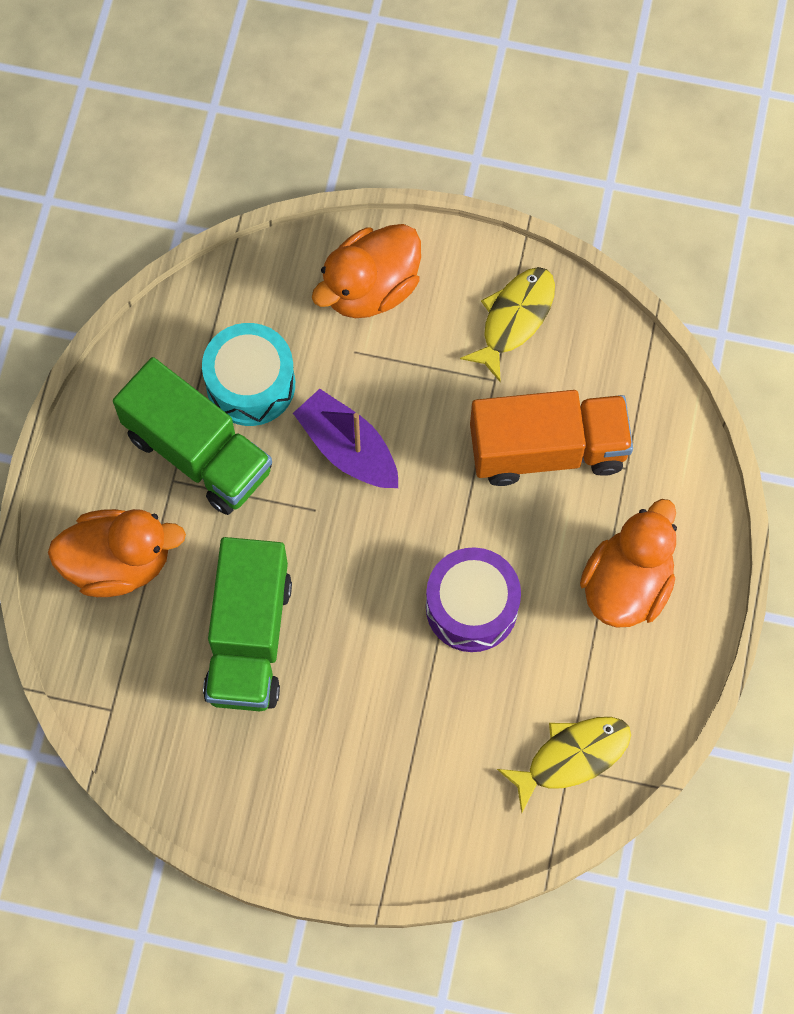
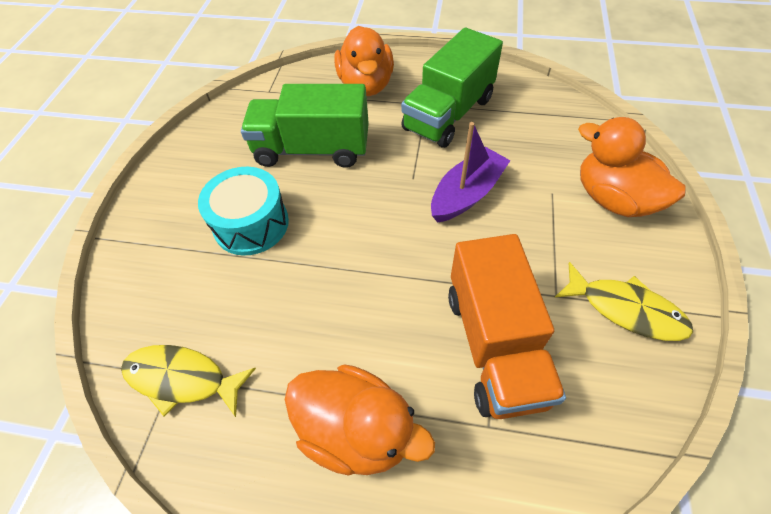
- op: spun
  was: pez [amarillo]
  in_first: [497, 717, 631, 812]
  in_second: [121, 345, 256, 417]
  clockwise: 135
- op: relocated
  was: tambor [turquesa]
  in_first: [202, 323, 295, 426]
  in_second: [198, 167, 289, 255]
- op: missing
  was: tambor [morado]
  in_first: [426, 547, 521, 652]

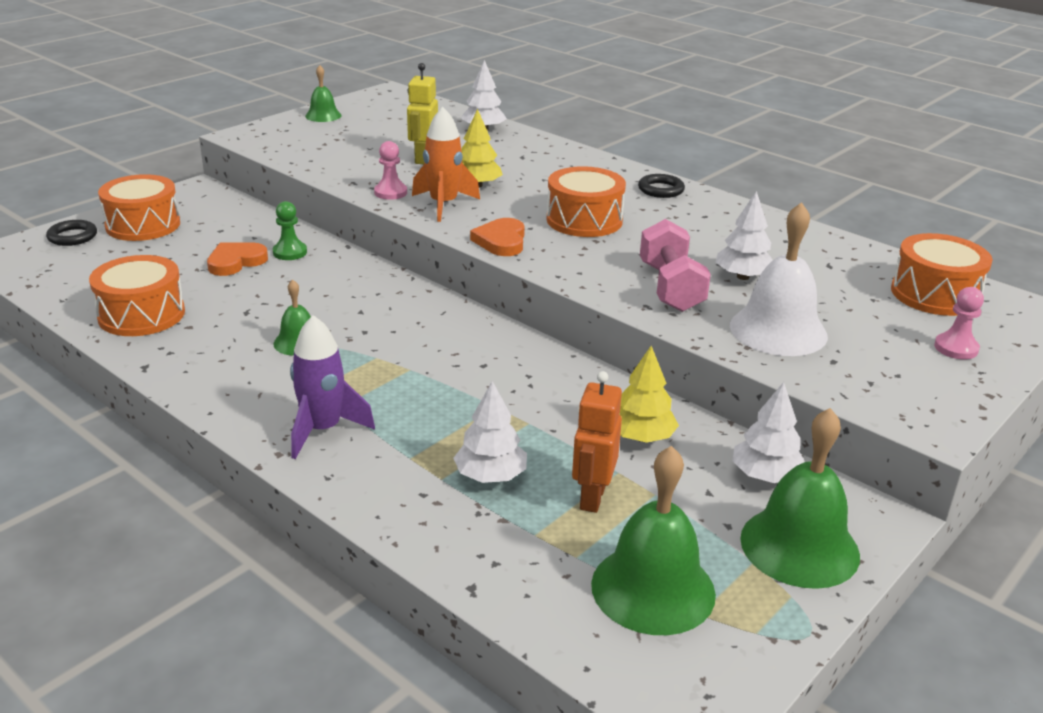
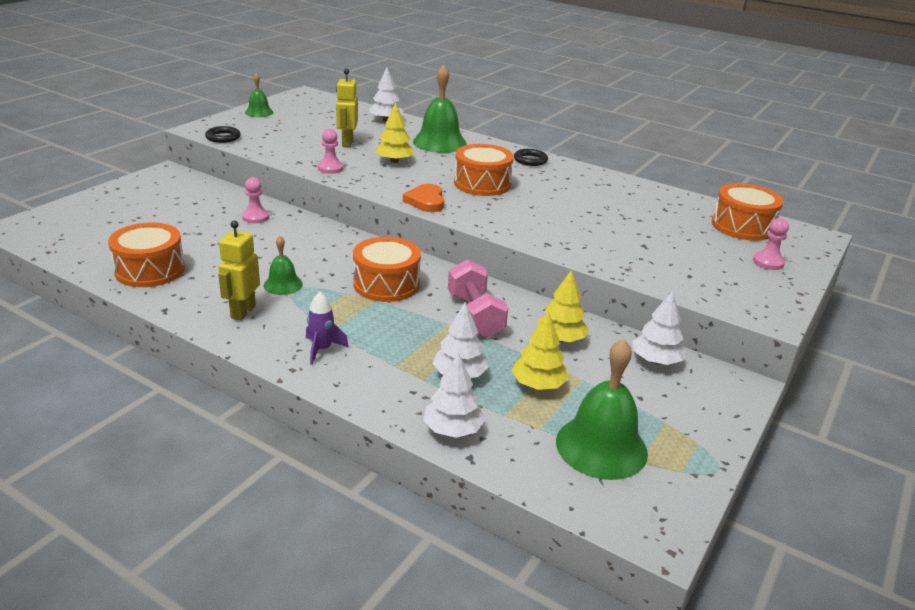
- op: relocated
  was: anillo [negro]
  in_first: [46, 220, 97, 246]
  in_second: [205, 126, 241, 143]
- op: appeared
  now: robot [amarillo]
  in_second: [218, 221, 260, 321]
- op: colour
  was: peón [verde]
  now: peón [rosa]
  in_first: [273, 201, 307, 260]
  in_second: [242, 177, 269, 223]
- op: size
  was: cohete [morado]
  in_first: [290, 315, 375, 459]
  in_second: [306, 292, 349, 365]
  ratio: 0.66
- op: relocated
  was: tambor [naranja]
  in_first: [98, 174, 180, 241]
  in_second: [353, 237, 421, 302]
- op: relocated
  was: campana [verde]
  in_first: [740, 408, 860, 589]
  in_second: [413, 65, 467, 153]
- op: relocated
  was: árbol [blanco]
  in_first: [716, 191, 773, 280]
  in_second: [423, 353, 485, 438]
- op: relocated
  was: mancuerna [rosa]
  in_first: [640, 219, 711, 312]
  in_second: [448, 259, 508, 338]
- op: exchanged
  was: robot [naranja]
  now: árbol [amarillo]
  in_first: [572, 371, 622, 513]
  in_second: [512, 312, 568, 390]
- op: missing
  was: corazón [naranja]
  in_first: [207, 242, 268, 276]
- op: missing
  was: cohete [naranja]
  in_first: [412, 107, 480, 222]
- op: missing
  was: campana [blanco]
  in_first: [730, 202, 828, 356]

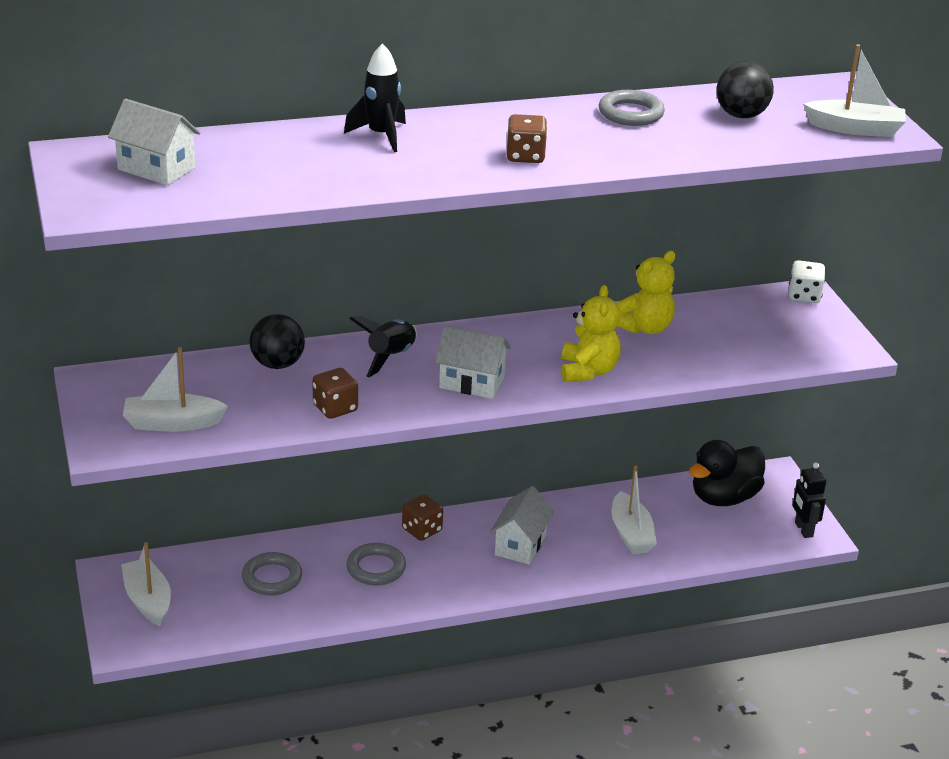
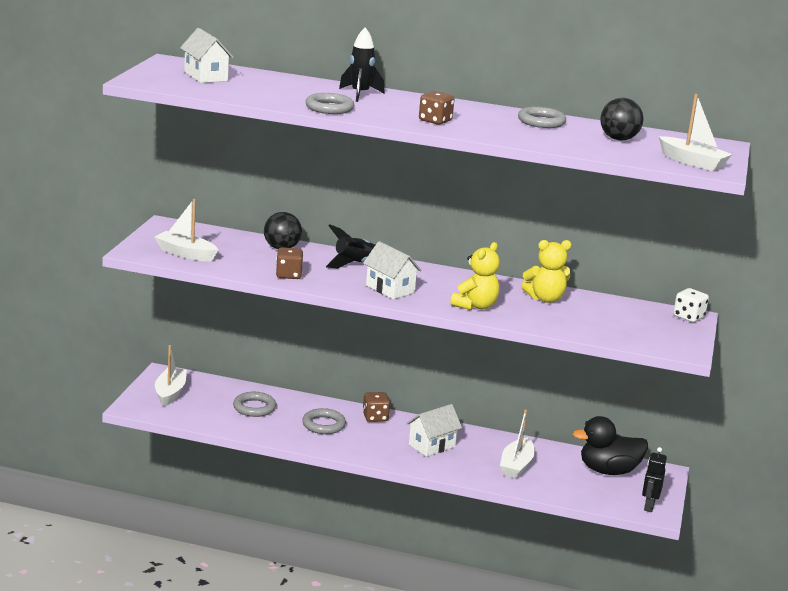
- op: appeared
  now: anillo [gris]
  in_second: [305, 93, 354, 114]

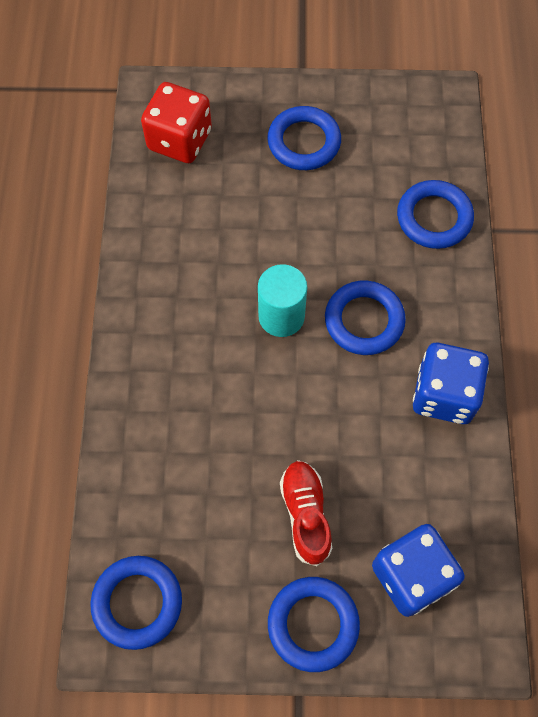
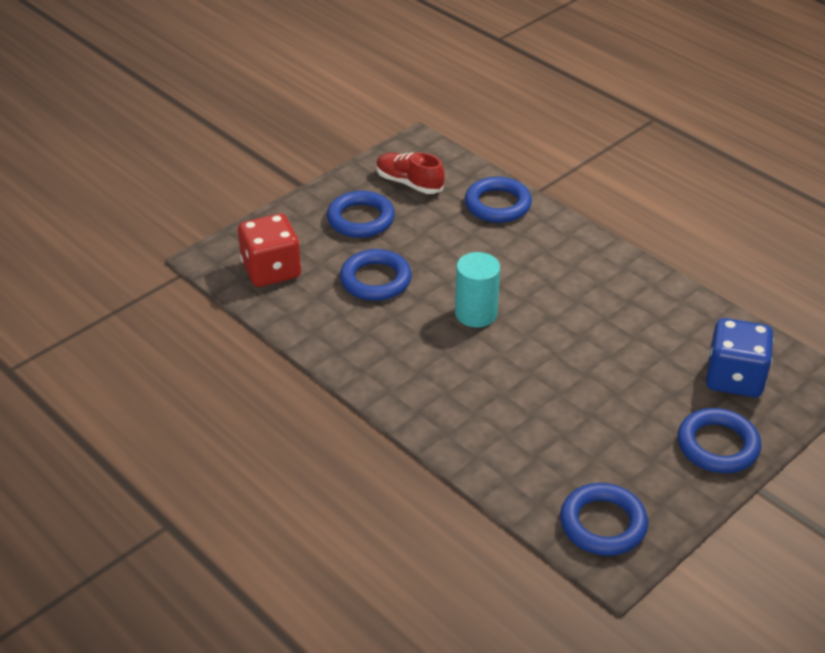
- op: relocated
  was: anillo [azul]
  in_first: [325, 280, 406, 355]
  in_second: [340, 249, 412, 301]
- op: relocated
  was: zapato [rojo]
  in_first: [280, 460, 332, 566]
  in_second: [376, 152, 445, 194]
- op: missing
  was: dado [azul]
  in_first: [413, 343, 489, 424]

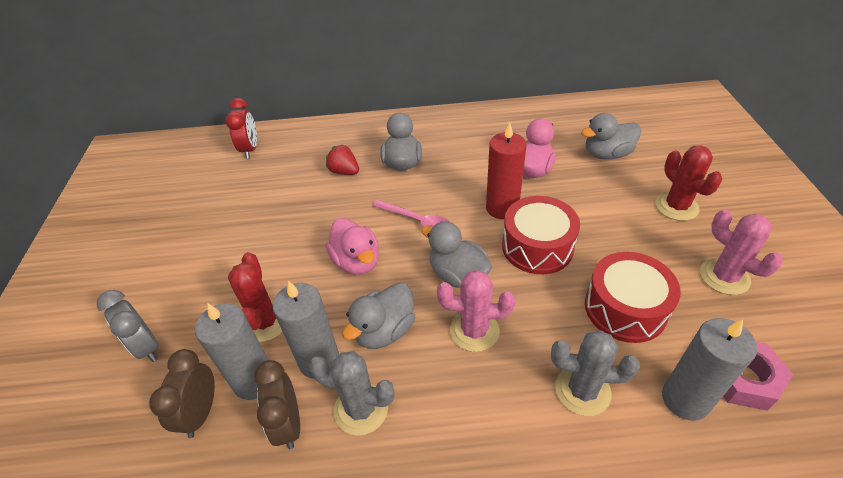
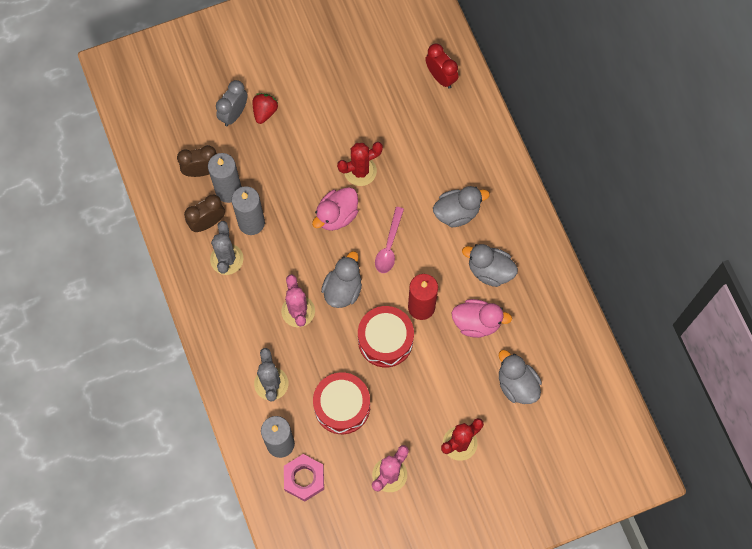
- op: relocated
  was: fresa [rojo]
  in_first: [326, 145, 359, 175]
  in_second: [252, 93, 278, 124]
- op: relocated
  was: cactus [rojo]
  in_first: [228, 252, 282, 342]
  in_second: [337, 142, 383, 186]
- op: spun
  was: despertador [rojo]
  in_first: [225, 98, 257, 159]
  in_second: [425, 44, 458, 89]
  clockwise: -105
- op: relocated
  was: pato [gris]
  in_first: [342, 283, 415, 349]
  in_second: [462, 244, 518, 287]

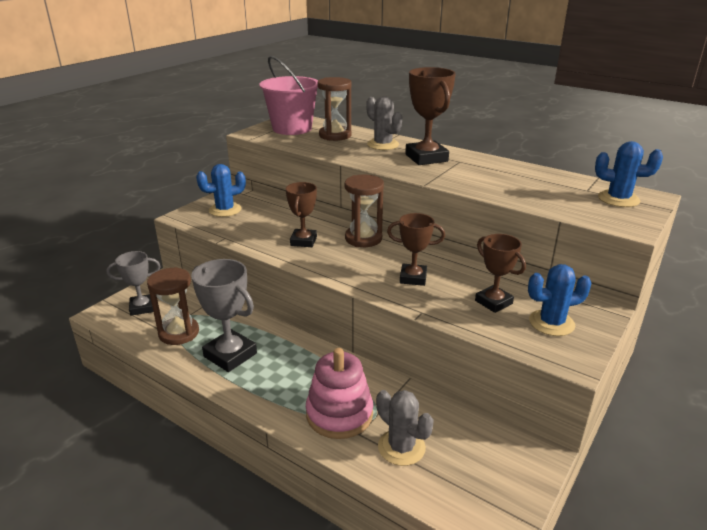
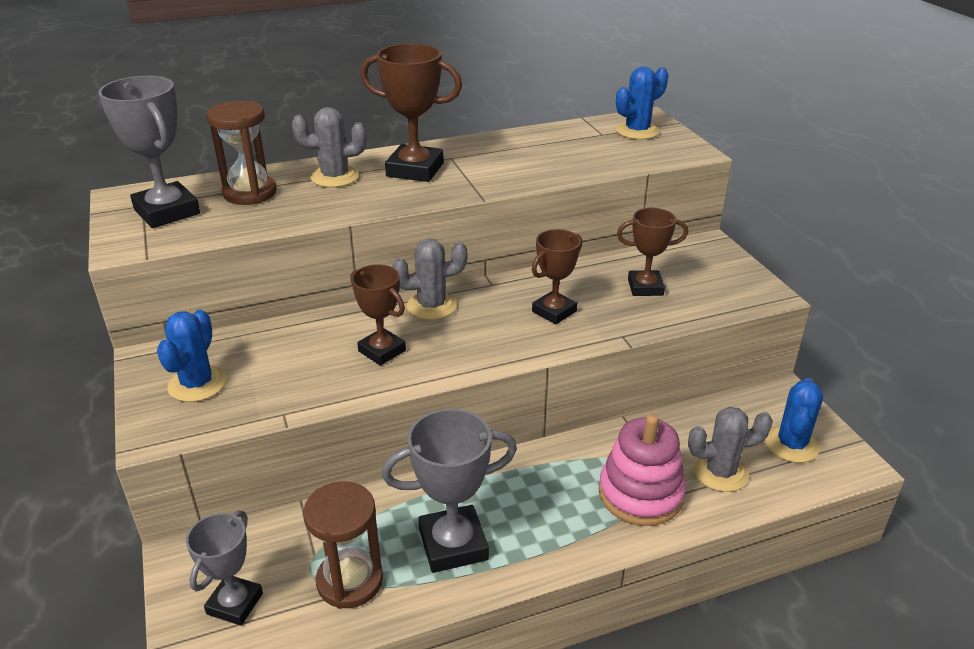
- op: exchanged
  was: balde [rosa]
  now: trofeo [gris]
  in_first: [259, 56, 318, 135]
  in_second: [98, 76, 200, 228]
- op: exchanged
  was: reloj de arena [marrón]
  now: cactus [gris]
  in_first: [345, 175, 384, 247]
  in_second: [392, 238, 467, 320]
- op: relocated
  was: cactus [azul]
  in_first: [528, 264, 591, 336]
  in_second: [765, 378, 823, 463]

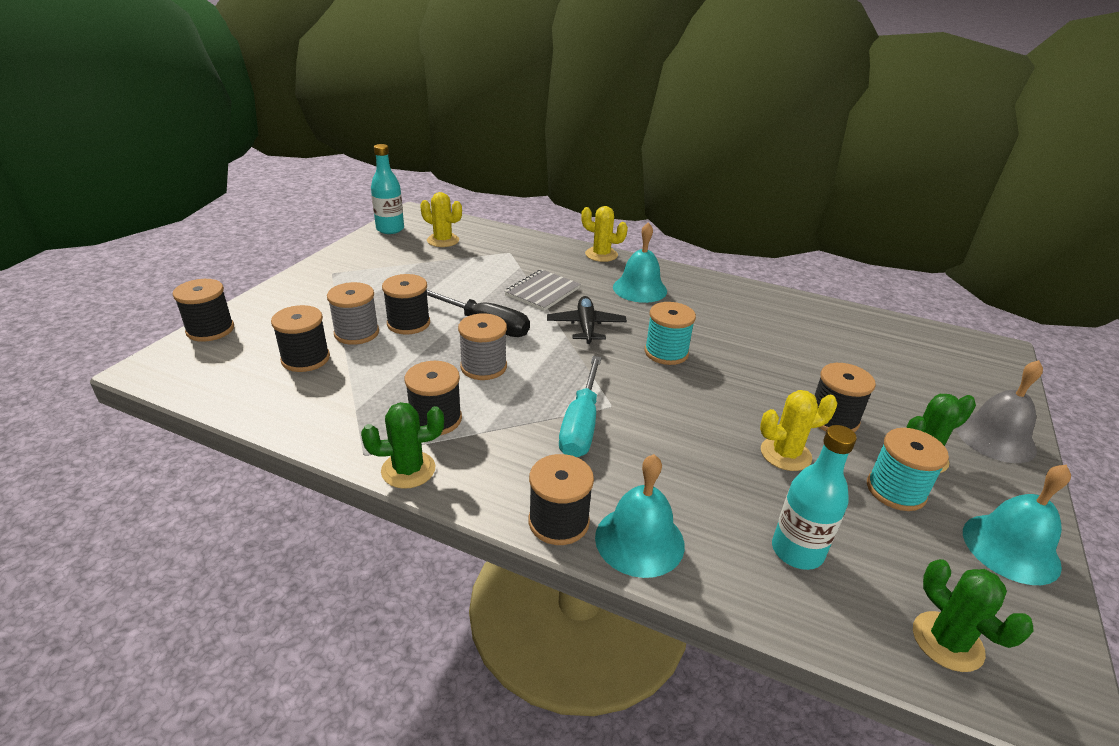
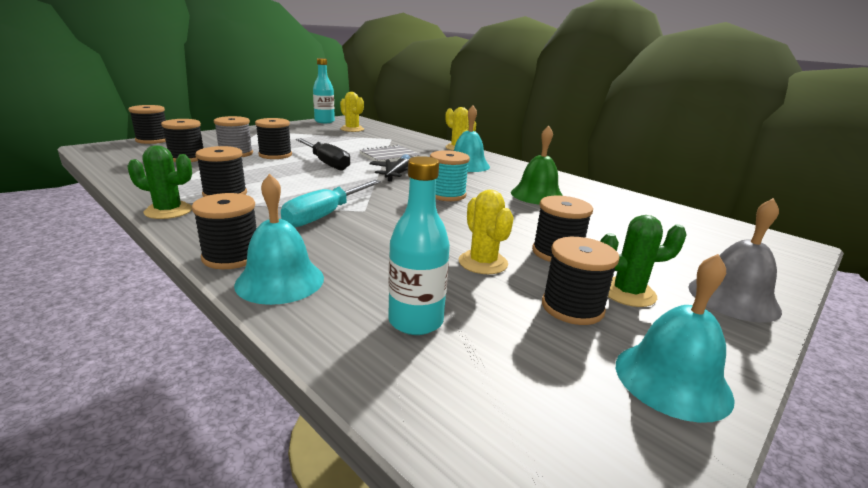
- op: spun
  was: cactus [amarillo]
  in_first: [760, 390, 837, 471]
  in_second: [459, 190, 514, 274]
  clockwise: 60
- op: appeared
  now: campana [verde]
  in_second: [511, 126, 563, 205]
- op: colour
  was: carrete [turquesa]
  now: carrete [negro]
  in_first: [867, 428, 949, 511]
  in_second: [542, 237, 619, 325]
- op: missing
  was: carrete [gris]
  in_first: [458, 313, 507, 380]
- op: missing
  was: cactus [verde]
  in_first: [913, 559, 1034, 672]

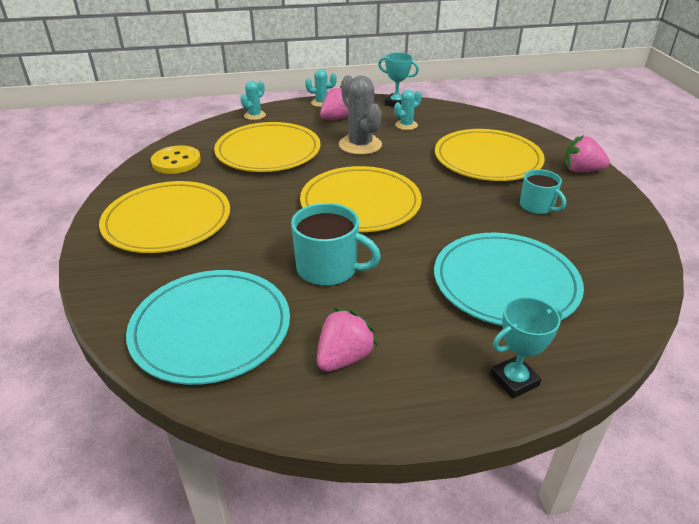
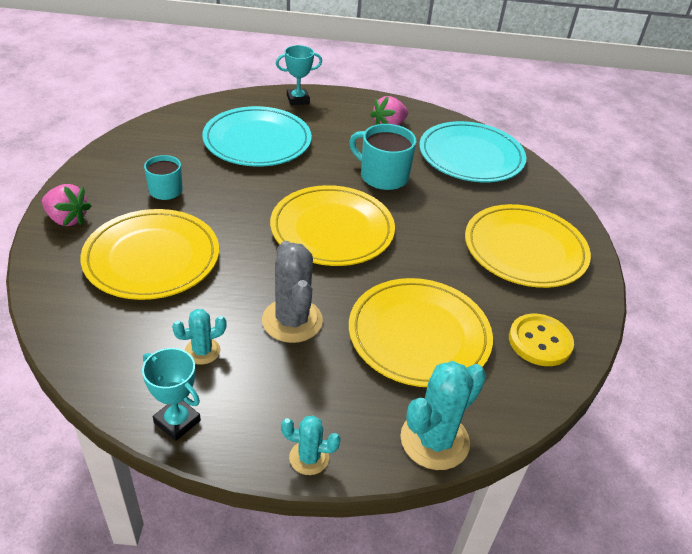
- op: size
  was: cactus [turquesa]
  in_first: [240, 81, 266, 120]
  in_second: [401, 361, 486, 470]
  ratio: 1.81
- op: missing
  was: fresa [rosa]
  in_first: [320, 85, 348, 120]

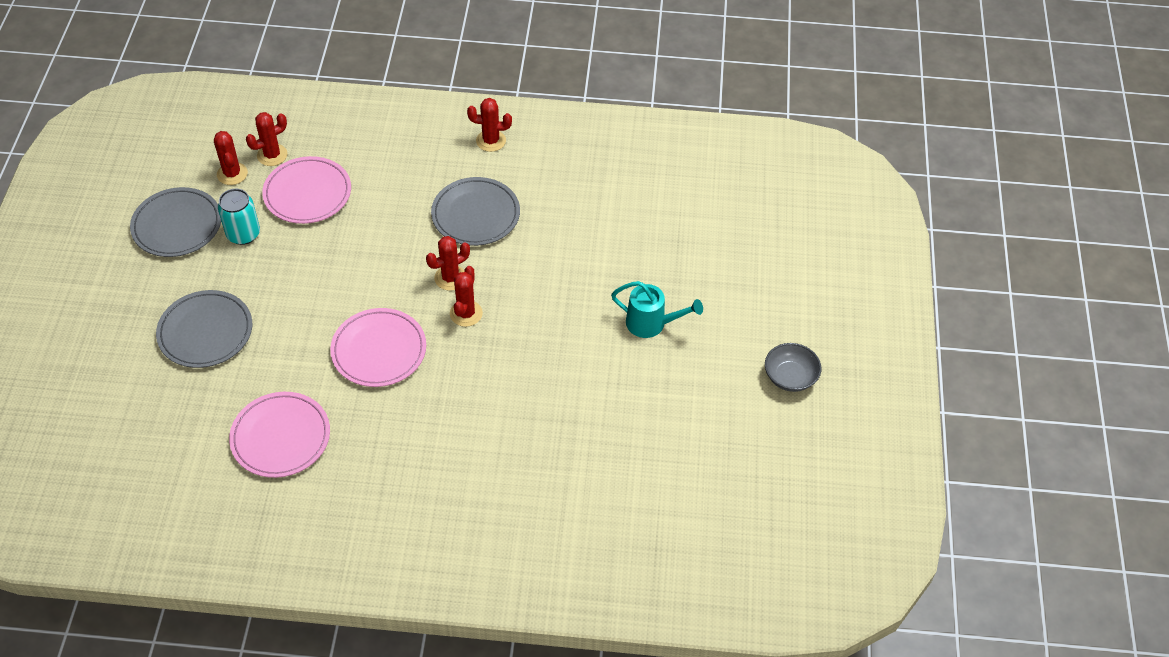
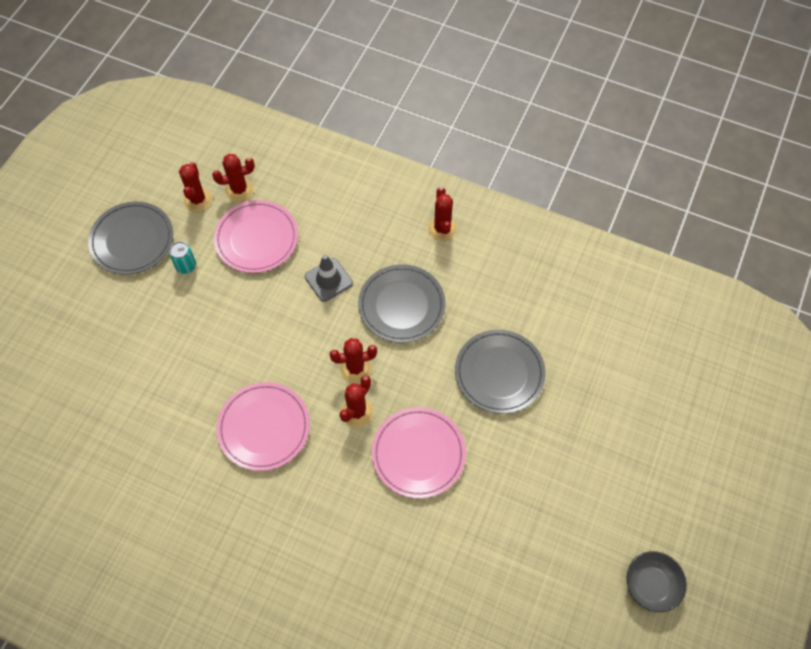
- op: size
  was: lata [turquesa]
  in_first: [218, 189, 260, 245]
  in_second: [169, 242, 196, 274]
  ratio: 0.66
- op: appeared
  now: cono de tráfico [gris]
  in_second: [305, 254, 353, 302]
- op: relocated
  was: plato [rosa]
  in_first: [229, 392, 330, 478]
  in_second: [372, 407, 466, 499]
- op: spun
  was: cactus [rojo]
  in_first: [467, 98, 512, 152]
  in_second: [428, 187, 457, 241]
  clockwise: 60
- op: relocated
  was: plato [gris]
  in_first: [156, 290, 252, 368]
  in_second: [455, 330, 546, 414]
- op: missing
  was: regadera [turquesa]
  in_first: [611, 281, 703, 338]

